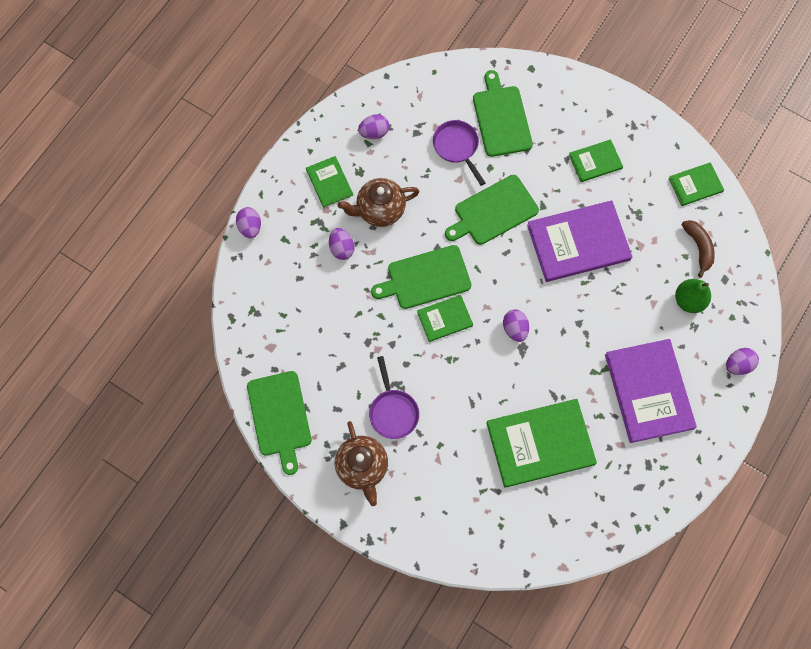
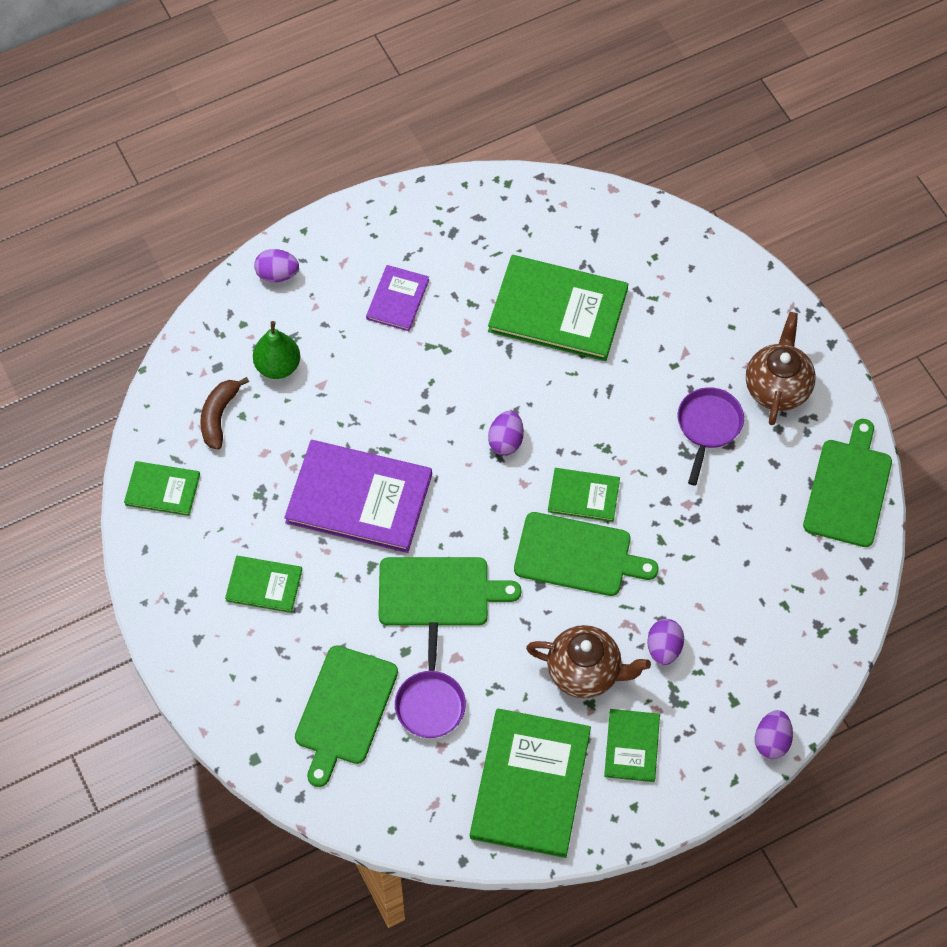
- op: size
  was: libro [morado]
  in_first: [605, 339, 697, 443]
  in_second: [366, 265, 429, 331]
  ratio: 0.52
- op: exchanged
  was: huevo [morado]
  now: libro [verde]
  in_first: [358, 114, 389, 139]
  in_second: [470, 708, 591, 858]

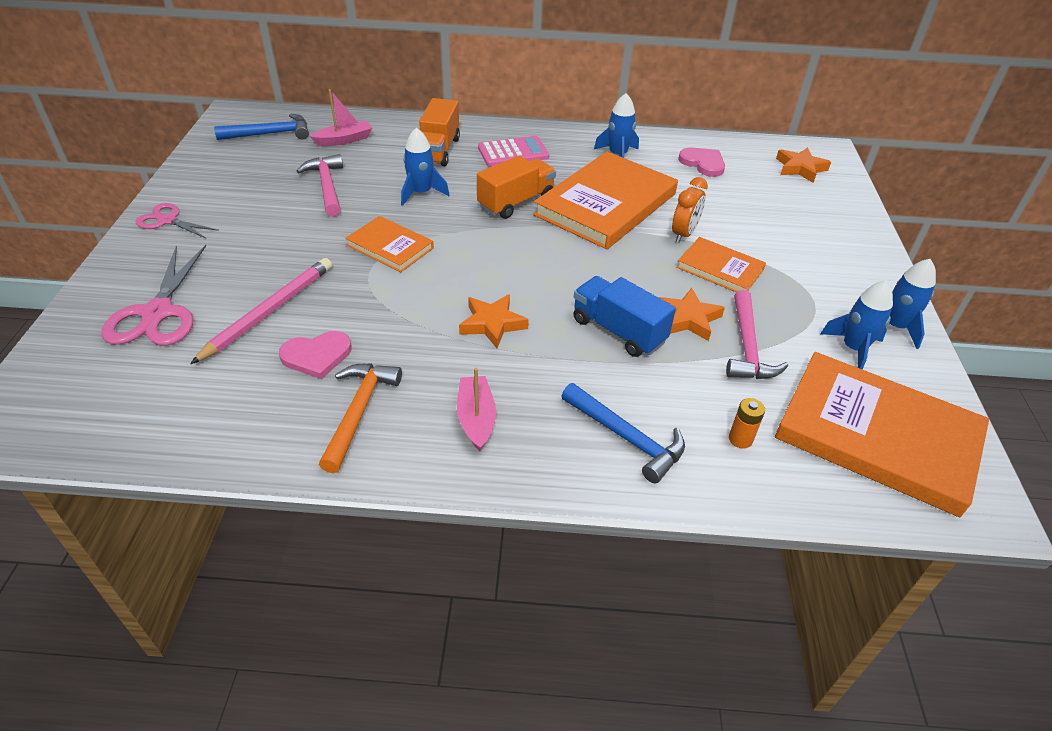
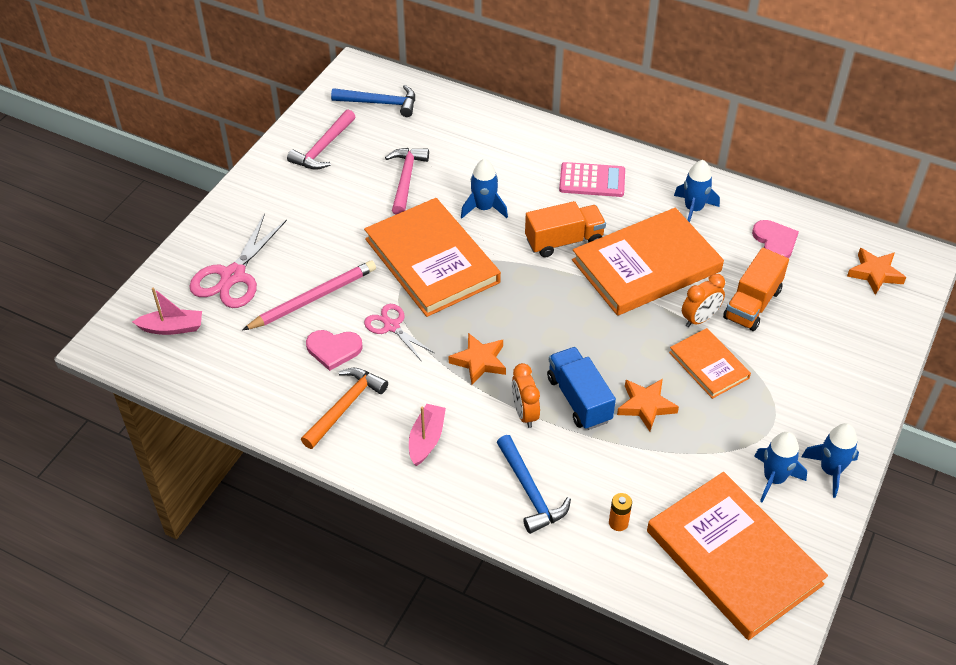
- op: relocated
  was: barco [rosa]
  in_first: [310, 89, 372, 146]
  in_second: [132, 288, 202, 335]
- op: relocated
  was: martillo [rosa]
  in_first: [726, 290, 788, 379]
  in_second: [287, 110, 355, 170]
- op: size
  was: libro [naranja]
  in_first: [345, 216, 434, 272]
  in_second: [364, 198, 501, 317]
  ratio: 1.91
- op: relocated
  was: tijeras [rosa]
  in_first: [135, 203, 219, 238]
  in_second: [364, 304, 434, 362]
- op: appeared
  now: despertador [naranja]
  in_second: [512, 363, 540, 428]
- op: relocated
  was: camión [naranja]
  in_first: [419, 98, 460, 166]
  in_second: [723, 248, 789, 331]

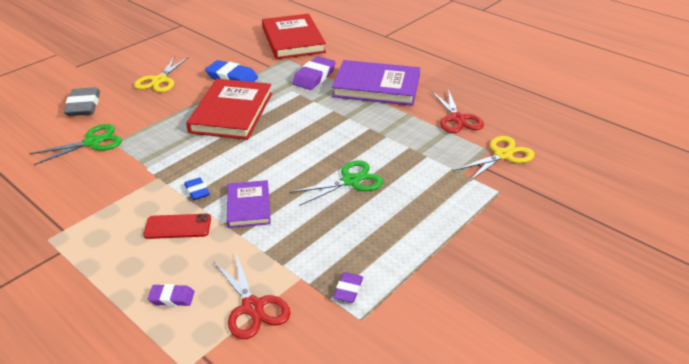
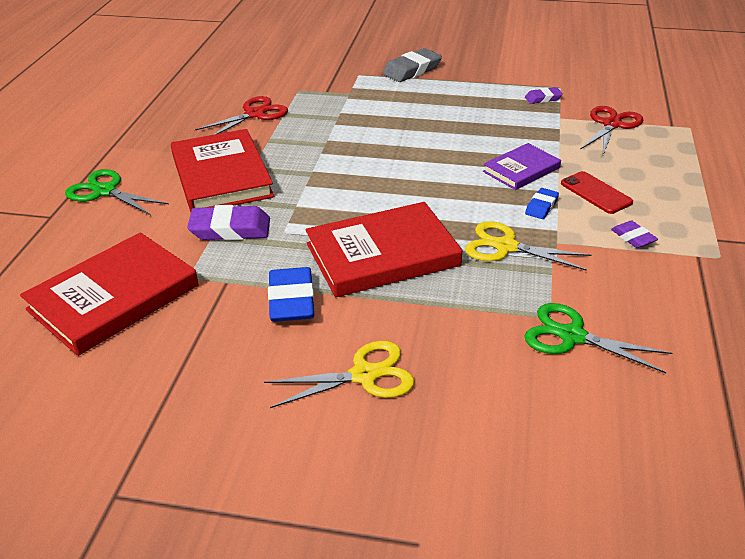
- op: relocated
  was: tijeras [verde]
  in_first: [290, 160, 383, 206]
  in_second: [65, 169, 169, 215]
- op: colour
  was: libro [morado]
  now: libro [rojo]
  in_first: [332, 60, 420, 106]
  in_second: [171, 129, 274, 212]
- op: relocated
  was: goma de borrar [gris]
  in_first: [64, 87, 100, 116]
  in_second: [383, 48, 442, 82]
- op: relocated
  was: tijeras [amarillo]
  in_first: [454, 136, 535, 182]
  in_second: [465, 221, 592, 271]
- op: relocated
  was: goma de borrar [morado]
  in_first: [148, 284, 194, 306]
  in_second: [611, 220, 658, 248]

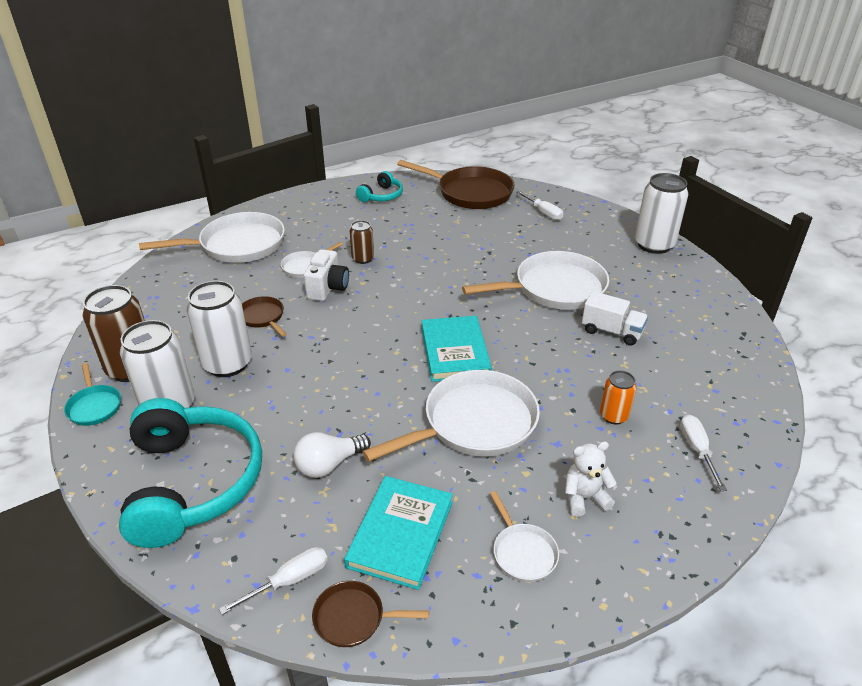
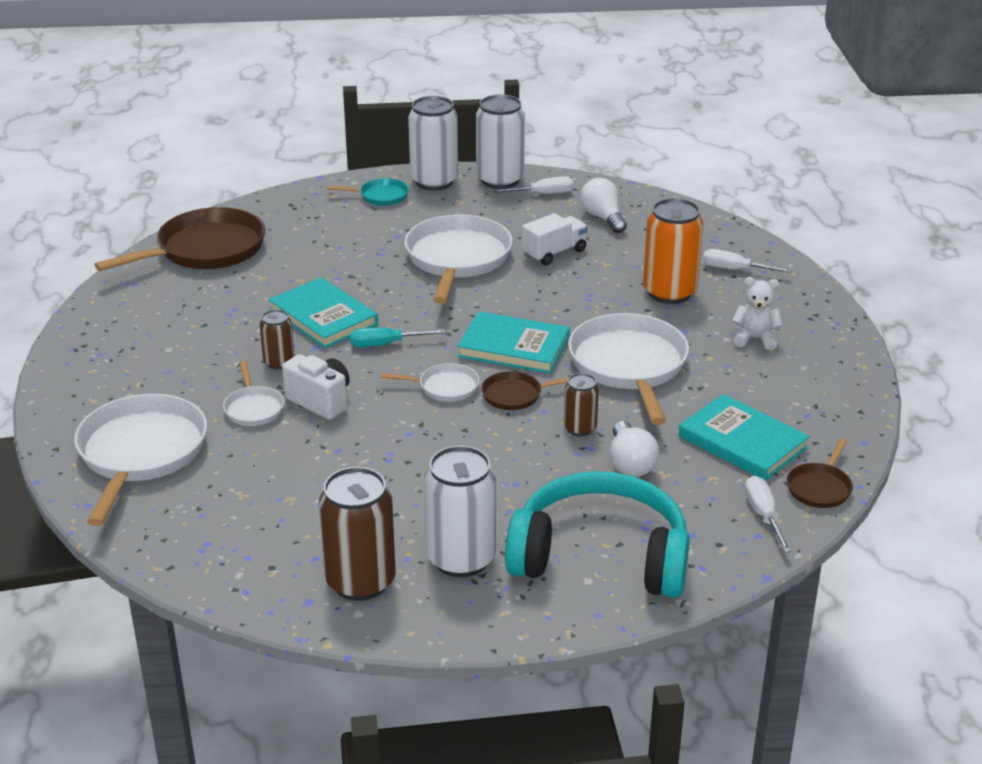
- op: appeared
  now: libro [turquesa]
  in_second: [269, 277, 378, 349]
- op: relocated
  was: sartén [turquesa]
  in_first: [64, 363, 121, 426]
  in_second: [328, 178, 409, 206]
- op: appeared
  now: destornillador [turquesa]
  in_second: [350, 327, 446, 347]
- op: relocated
  was: sartén [blanco]
  in_first: [490, 491, 559, 582]
  in_second: [381, 363, 479, 402]
- op: relocated
  was: lata [blanco]
  in_first: [186, 281, 252, 377]
  in_second: [476, 94, 525, 189]
- op: relocated
  was: sartén [marrón]
  in_first: [242, 296, 287, 337]
  in_second: [481, 371, 569, 410]
- op: relocated
  was: destornillador [blanco]
  in_first: [516, 191, 564, 220]
  in_second: [492, 176, 573, 194]
- op: appeared
  now: lata [marrón]
  in_second: [564, 373, 599, 436]
- op: appeared
  now: bombilla [blanco]
  in_second: [580, 178, 627, 233]
- op: size
  was: lata [naranja]
  in_first: [600, 370, 636, 424]
  in_second: [643, 198, 703, 304]
  ratio: 1.86
- op: spun
  was: osito [blanco]
  in_first: [565, 441, 617, 517]
  in_second: [732, 277, 783, 350]
  clockwise: 90
- op: missing
  was: auriculares [turquesa]
  in_first: [356, 171, 403, 202]

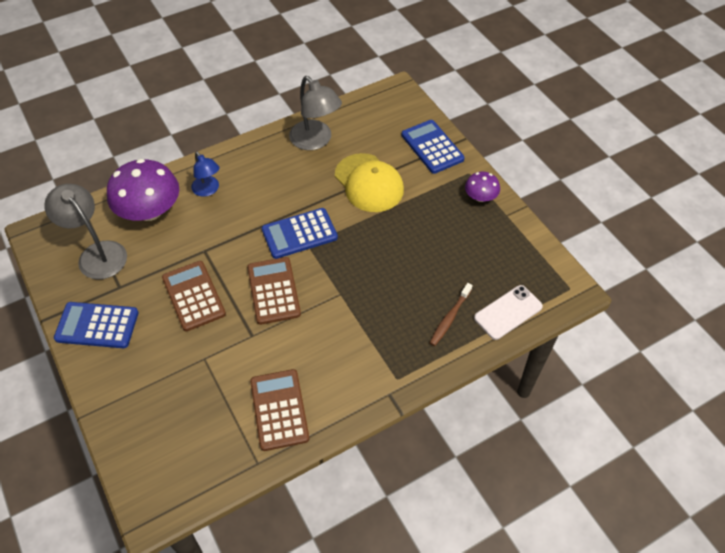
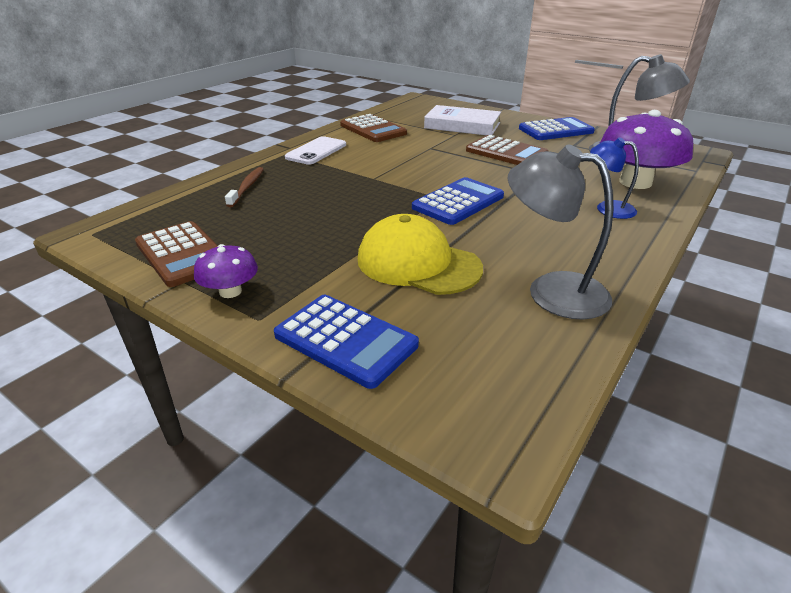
- op: relocated
  was: calculadora [marrón]
  in_first: [247, 257, 301, 325]
  in_second: [135, 221, 218, 287]
- op: relocated
  was: móvil [blanco]
  in_first: [474, 285, 543, 340]
  in_second: [285, 136, 346, 165]
- op: appeared
  now: libro [blanco]
  in_second: [424, 105, 501, 135]

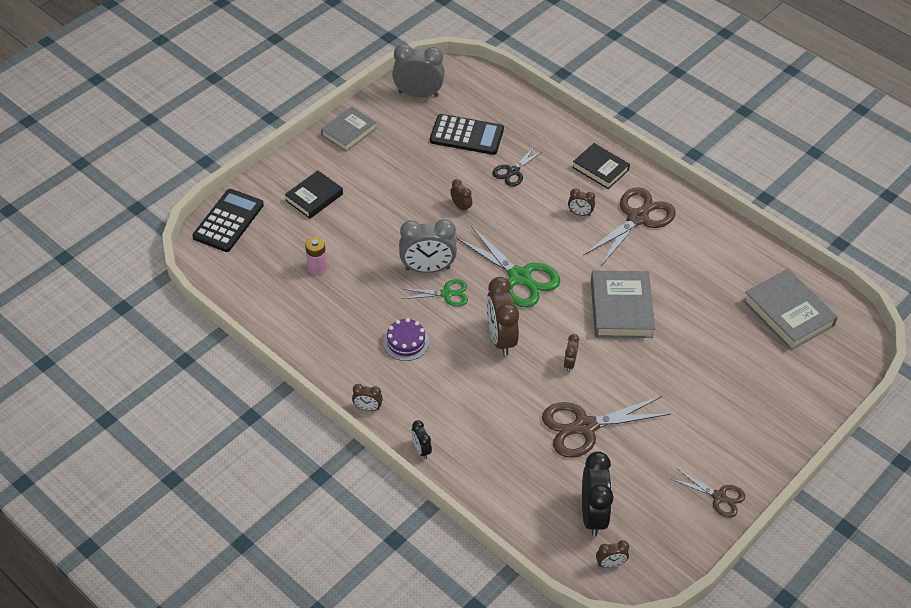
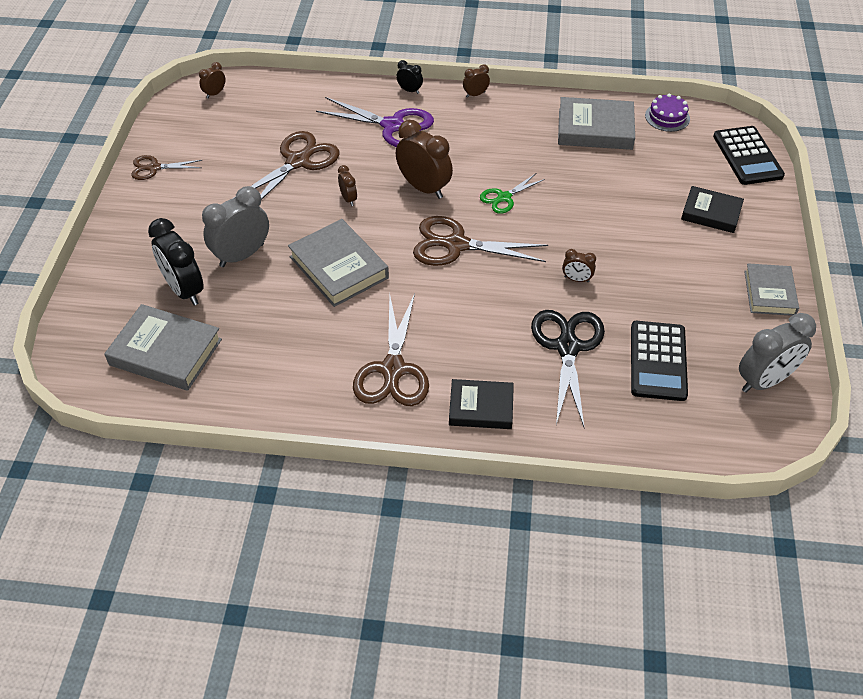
- op: relocated
  was: despertador [negro]
  in_first: [582, 451, 614, 536]
  in_second: [148, 218, 204, 306]
- op: relocated
  was: despertador [gris]
  in_first: [399, 219, 457, 273]
  in_second: [202, 186, 269, 267]
- op: appeared
  now: tijeras [morado]
  in_second: [316, 97, 434, 147]
- op: colour
  was: tijeras [verde]
  now: tijeras [marrón]
  in_first: [456, 226, 560, 307]
  in_second: [413, 216, 548, 266]
- op: size
  was: tijeras [negro]
  in_first: [492, 146, 544, 187]
  in_second: [531, 310, 605, 427]
  ratio: 1.77
- op: appeared
  now: libro [gris]
  in_second: [558, 97, 635, 150]
- op: spun
  was: calculadora [negro]
  in_first: [430, 114, 504, 155]
  in_second: [631, 321, 688, 401]
  clockwise: -60
- op: relocated
  was: tarta [morado]
  in_first: [383, 318, 429, 361]
  in_second: [645, 93, 690, 132]
- op: spun
  was: libro [negro]
  in_first: [285, 170, 343, 219]
  in_second: [681, 186, 744, 233]
  clockwise: -75
- op: missing
  was: pila [rosa]
  in_first: [305, 237, 327, 275]
- op: missing
  was: despertador [marrón]
  in_first: [568, 188, 595, 216]

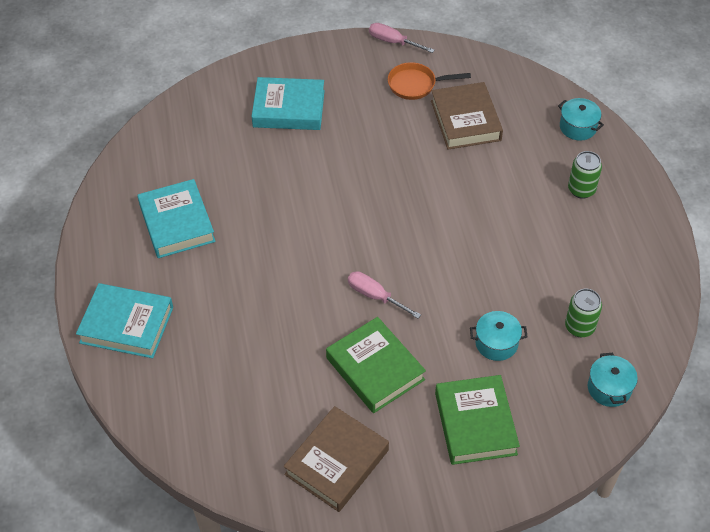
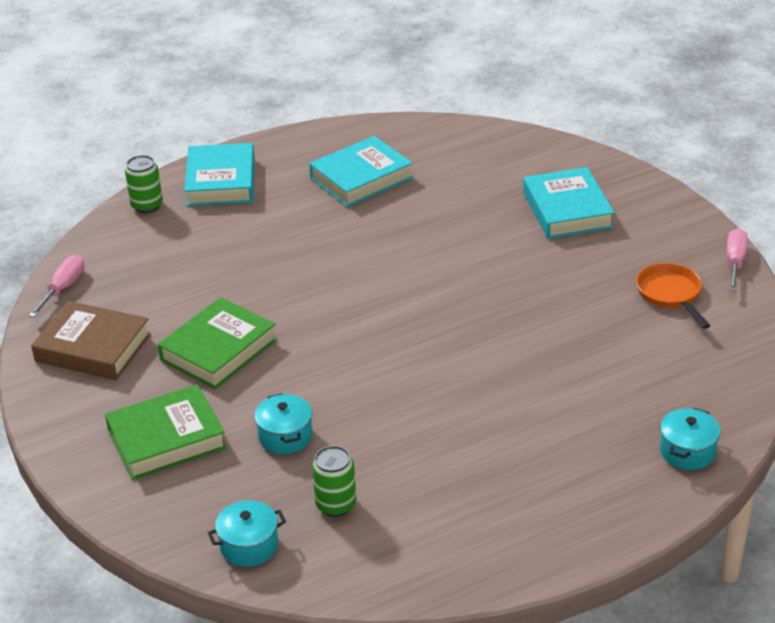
- op: relocated
  was: destornillador [rosa]
  in_first: [348, 271, 421, 319]
  in_second: [28, 255, 84, 317]
- op: relocated
  was: lata [verde]
  in_first: [568, 151, 602, 199]
  in_second: [125, 155, 163, 213]
- op: missing
  was: libro [marrón]
  in_first: [431, 82, 503, 150]

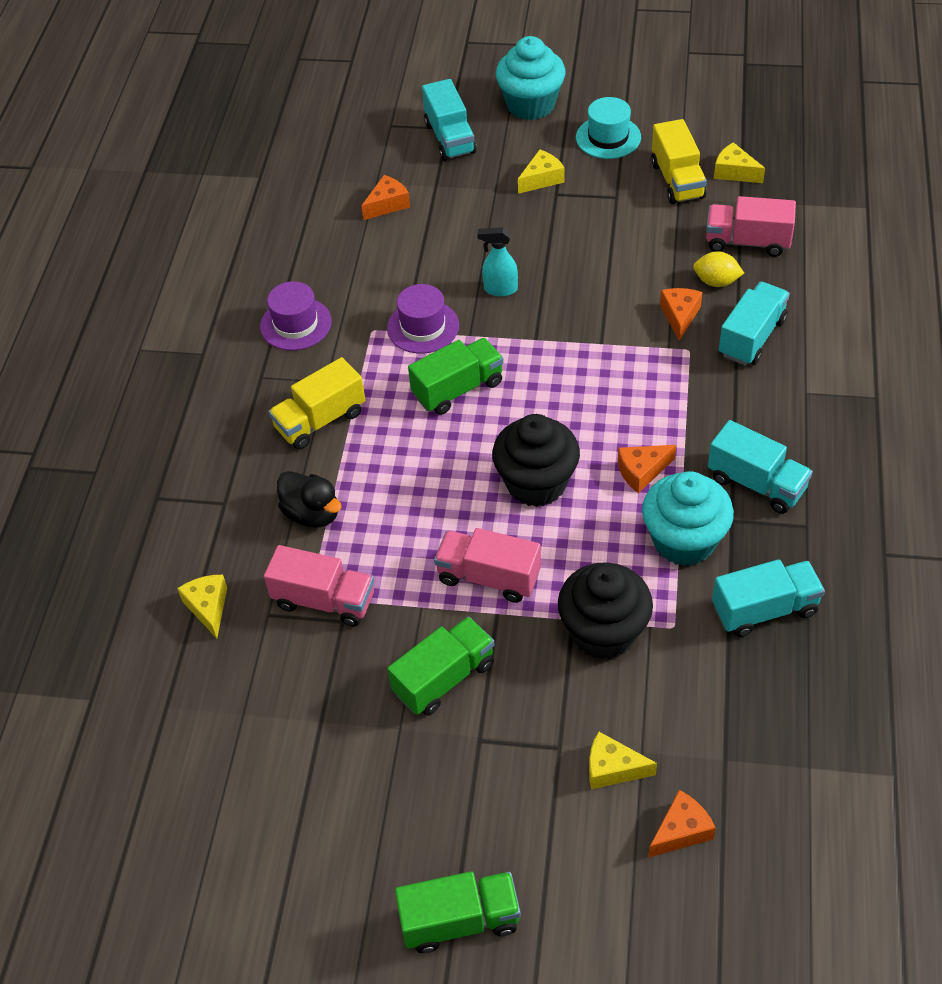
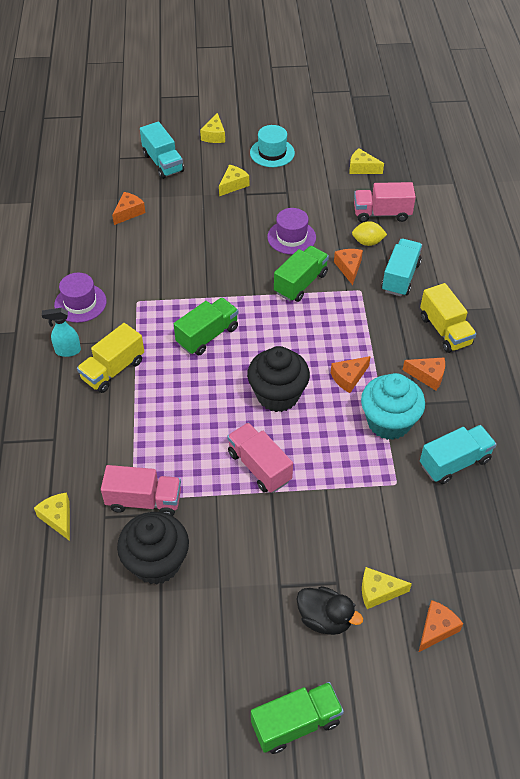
- op: relocated
  was: pulverizador [turquesa]
  in_first: [477, 227, 518, 296]
  in_second: [42, 308, 81, 357]
- op: relocated
  was: magdalena [negro]
  in_first: [558, 562, 653, 660]
  in_second: [117, 512, 189, 585]
- op: exchanged
  was: magdalena [turquesa]
  now: queso [amarillo]
  in_first: [496, 36, 565, 120]
  in_second: [200, 113, 225, 143]
- op: spun
  was: camión [rosa]
  in_first: [434, 528, 541, 603]
  in_second: [227, 422, 293, 493]
  clockwise: 45
- op: relocated
  was: sombrero [morado]
  in_first: [387, 284, 459, 354]
  in_second: [267, 208, 316, 255]
- op: relocated
  was: camión [verde]
  in_first: [387, 617, 495, 716]
  in_second: [274, 246, 329, 302]
- op: relocated
  was: pato [negro]
  in_first: [277, 471, 342, 528]
  in_second: [296, 586, 363, 635]
- op: exchanged
  was: camión [turquesa]
  now: queso [naranja]
  in_first: [708, 420, 813, 514]
  in_second: [403, 357, 445, 390]
- op: relocated
  was: camión [amarillo]
  in_first: [651, 119, 707, 204]
  in_second: [420, 283, 476, 353]

